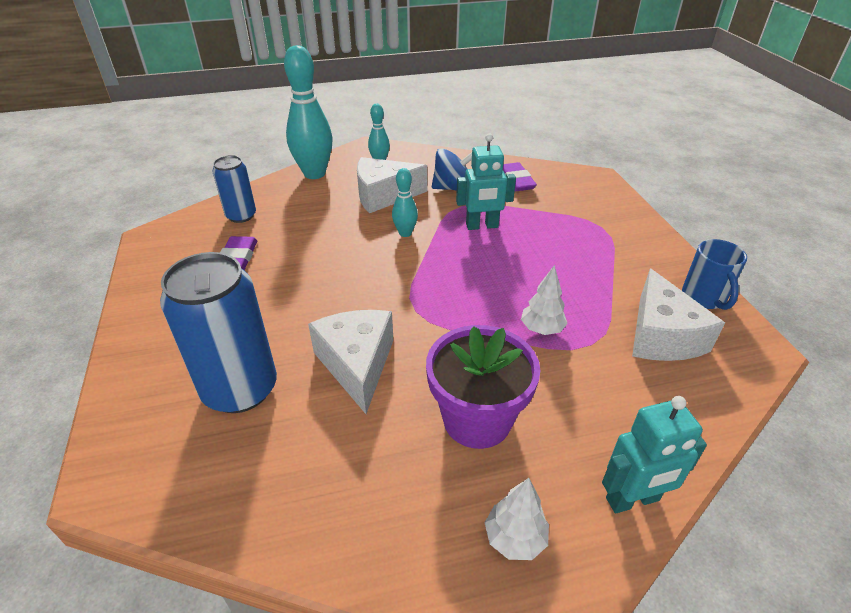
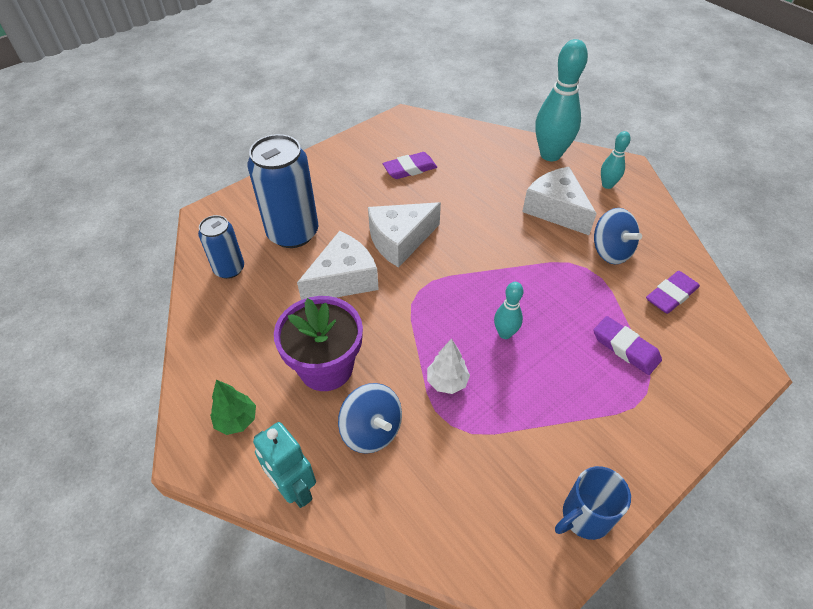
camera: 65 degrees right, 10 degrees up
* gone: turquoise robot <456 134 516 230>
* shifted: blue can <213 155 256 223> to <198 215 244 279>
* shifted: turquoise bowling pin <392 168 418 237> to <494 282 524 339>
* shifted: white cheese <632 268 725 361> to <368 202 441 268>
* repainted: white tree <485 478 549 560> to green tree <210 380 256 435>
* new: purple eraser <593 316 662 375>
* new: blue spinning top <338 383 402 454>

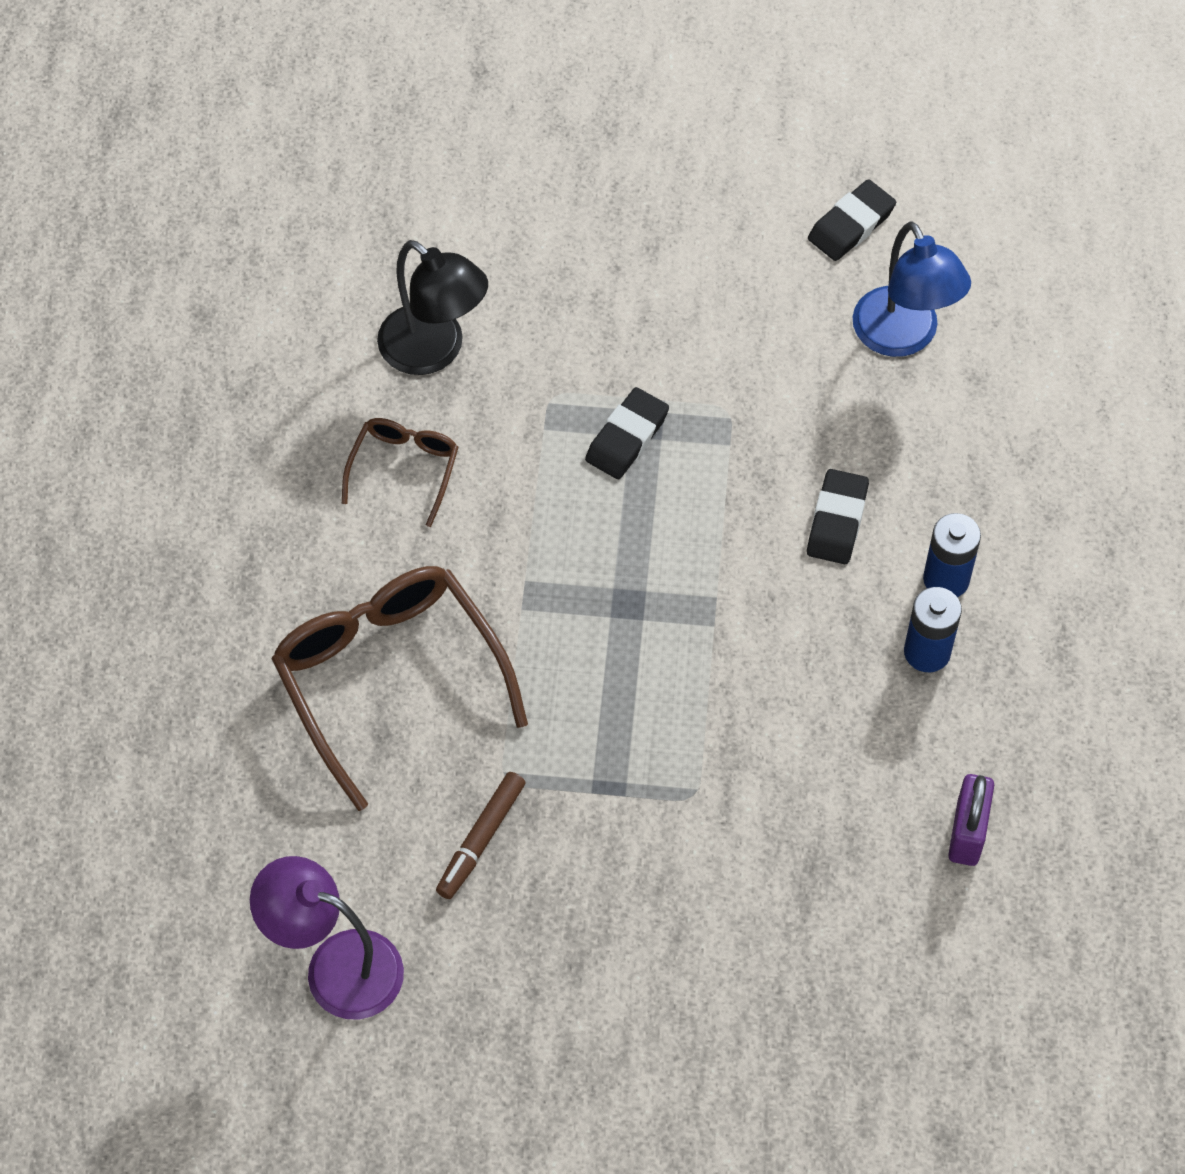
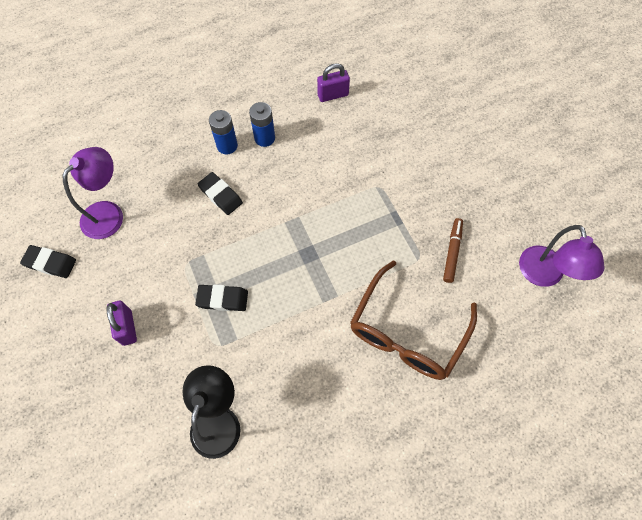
camera: 120 degrees left, 5 degrees up
* repainted: blue lamp <853 222 971 357> to purple lamp <62 147 123 239>
* gone: brown glasses <342 418 459 527>
* rotated: black eraser <807 469 869 564> = <198 172 243 215> 60 degrees clockwise
* rotated: brown marker <436 772 525 899> = <443 218 463 283> 75 degrees counterclockwise
* new: purple padlock <106 301 137 346>

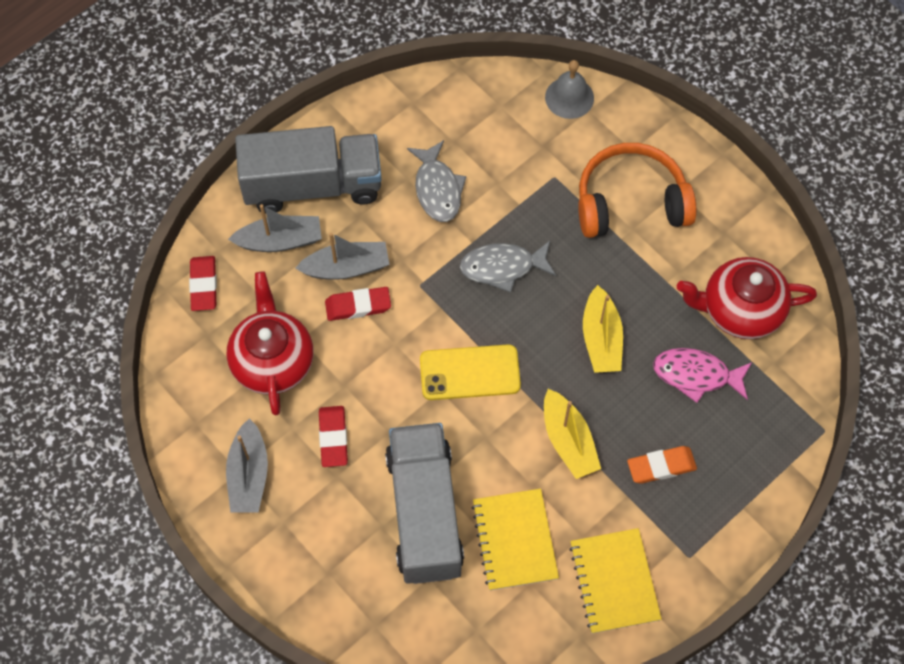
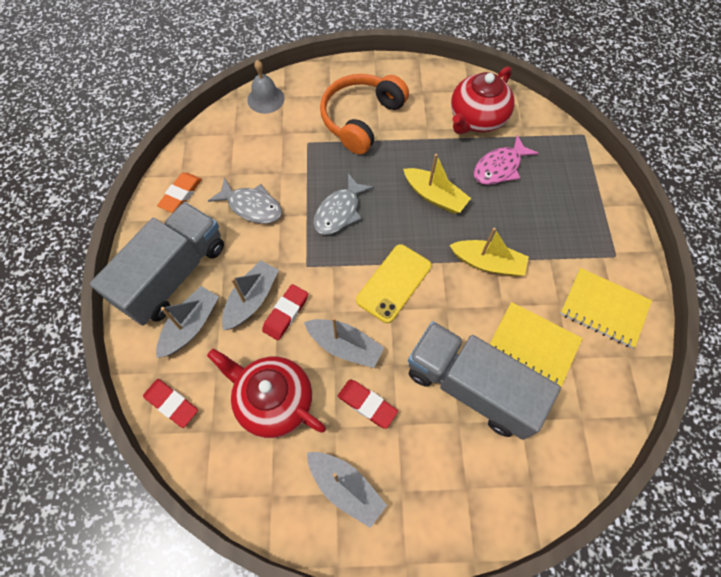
camera: 50 degrees left, 0 degrees up
* shifted: orange eraser <627 446 697 484> to <157 173 202 213>
* new: grey boat <304 317 384 368>

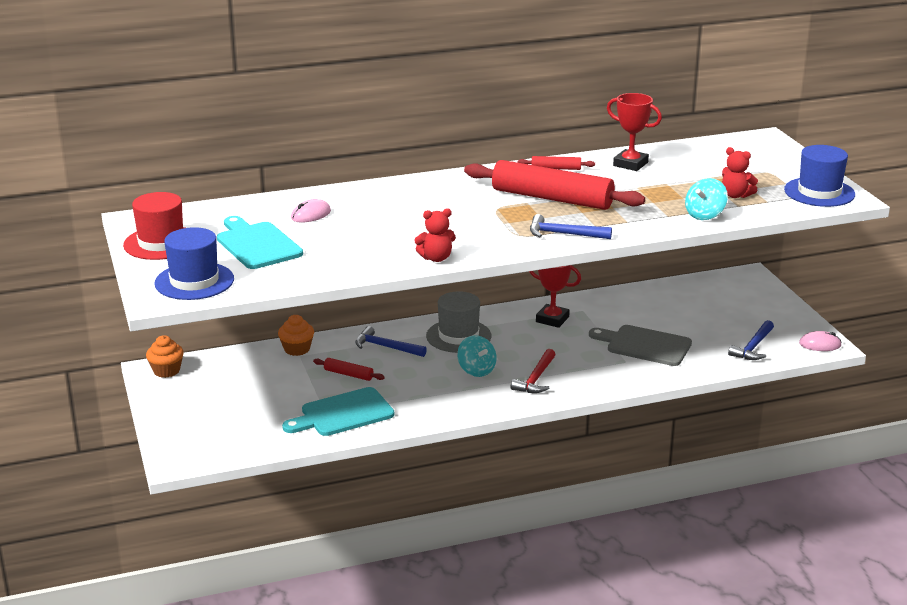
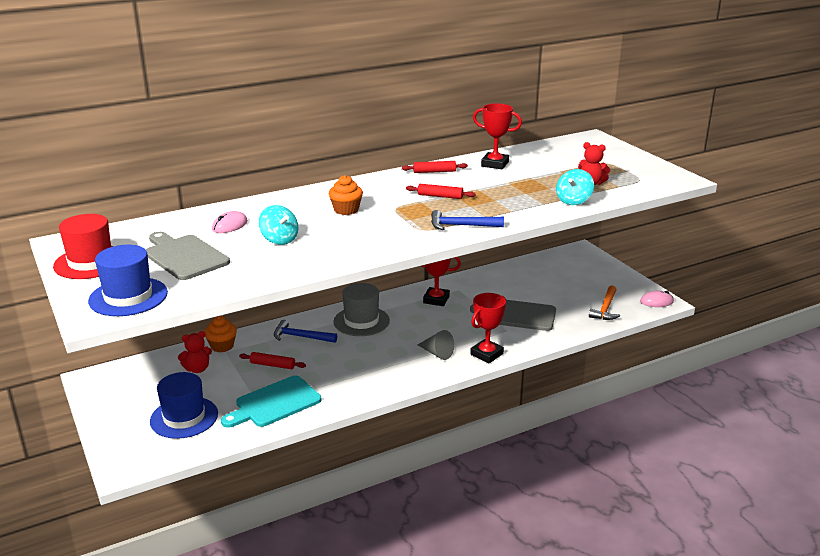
camera: 10 degrees left, 0 degrees up
* shifted: blue hat <784 145 855 207> to <150 372 218 439>
* scaled: red rolling pin <464 160 645 210> = <406 184 476 199> x0.43
* shifted: red teddy bear <414 208 456 262> to <178 331 212 373>
* repainted: turquoise cutting board <217 216 303 269> to grey cutting board <146 232 230 280>
* repainted: blue hammer <728 320 774 360> to orange hammer <589 285 620 320>
* shifted: orange cupcake <146 335 184 378> to <329 175 363 215>
* shifted: turquoise spinning top <457 335 497 377> to <259 205 299 245>
* swapped: red hammer <511 349 556 393> to grey cone <418 330 454 360>
* new: red trophy <470 293 506 363>

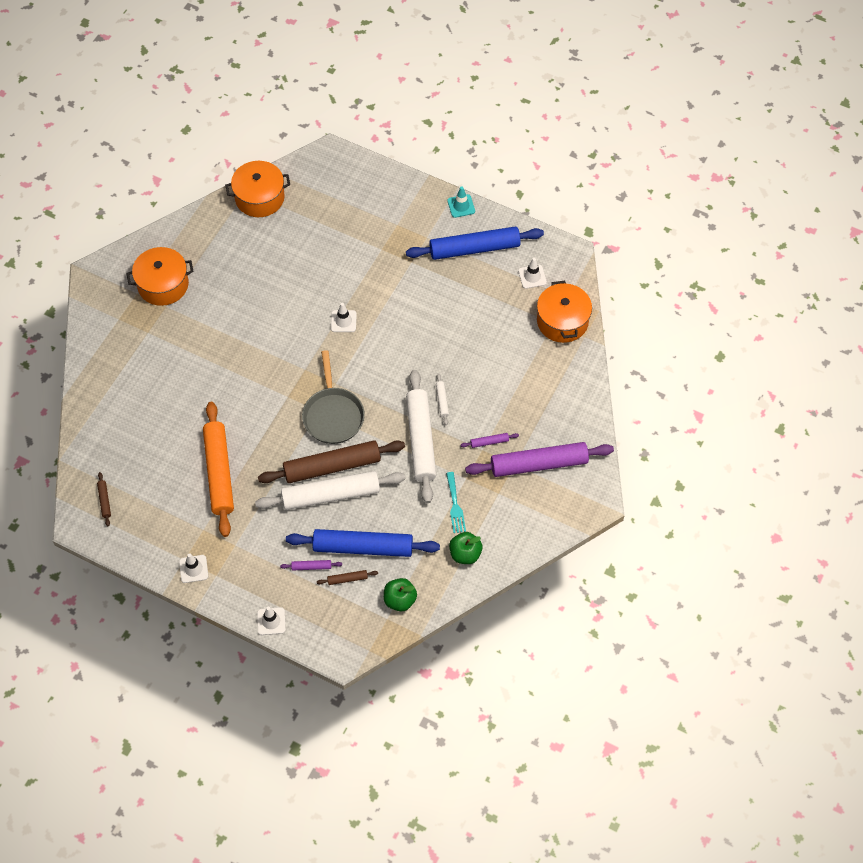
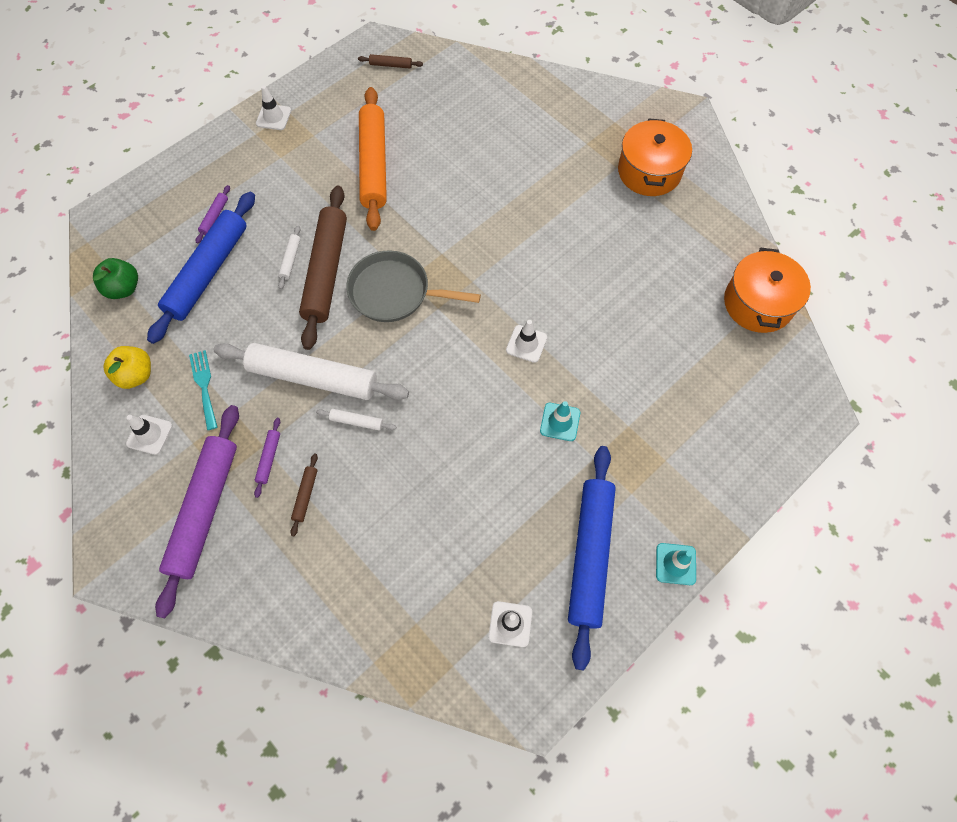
camera: 110 degrees right, 5 degrees up
* gone: orange pot <537 281 592 343>
* rotated: orange rolling pin <203 402 234 537> = <359 87 387 231> 75 degrees clockwise
* scaled: white rolling pin <255 471 405 510> = <278 226 300 289> x0.40
* rotated: turquoise fork <446 472 466 533> = <189 350 218 430> 60 degrees clockwise
* repainted: green apple <449 532 483 564> to yellow apple <103 346 151 389>
* shifted: brown rolling pin <317 570 378 585> to <291 453 318 536>
* shifted: white traffic cone <257 607 286 635> to <126 415 173 455>
* new: turquoise traffic cone <540 401 580 441>

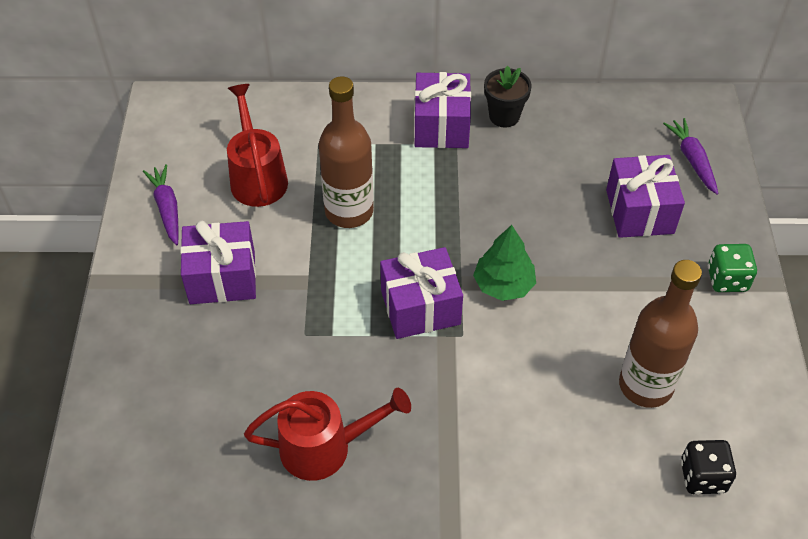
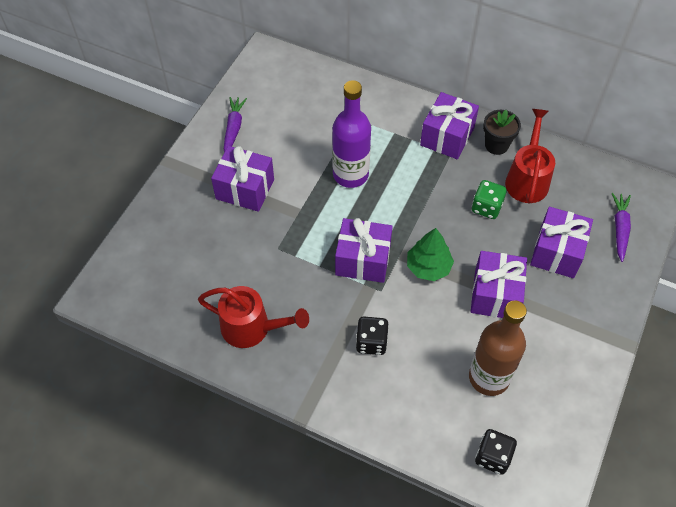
camera: 25 degrees right, 5 degrees up
* repainted: brown bottle <319 76 374 228> to purple bottle <332 80 371 188>
* shifted: red watering can <227 84 288 207> to <505 109 555 204>
* shifted: green dice <708 244 757 292> to <472 180 507 219>
* new: purple gift <471 251 527 318>
* new: black dice <356 316 389 355>

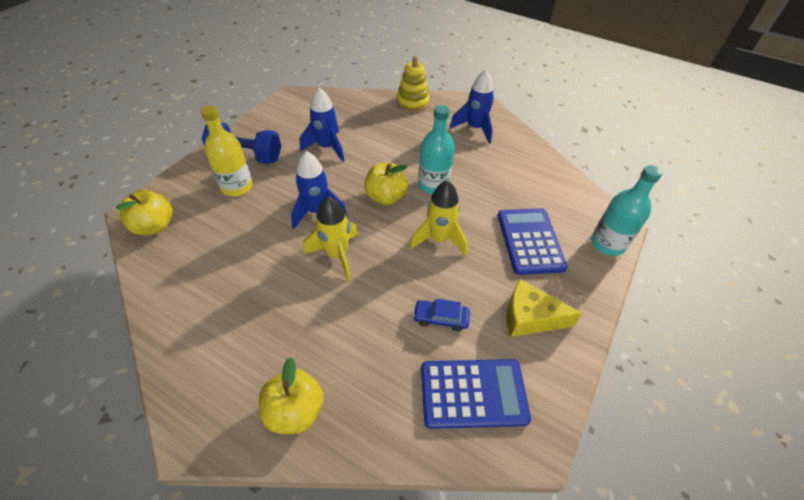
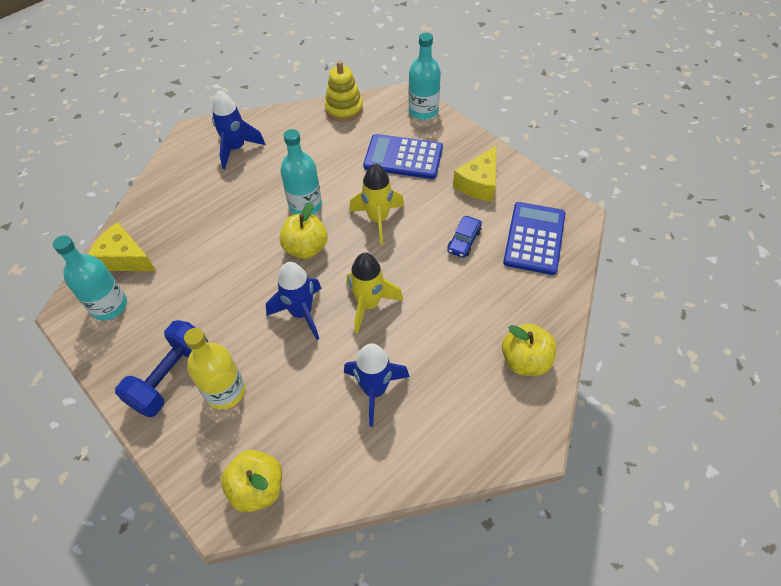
camera: 70 degrees left, 5 degrees up
* shifted: yellow stacking toy <396 56 430 112> to <325 61 363 122>
* shifted: blue rocket <299 87 345 162> to <344 343 410 427>
* new: yellow cheese <88 222 156 271>
* new: turquoise bottle <53 235 127 320>

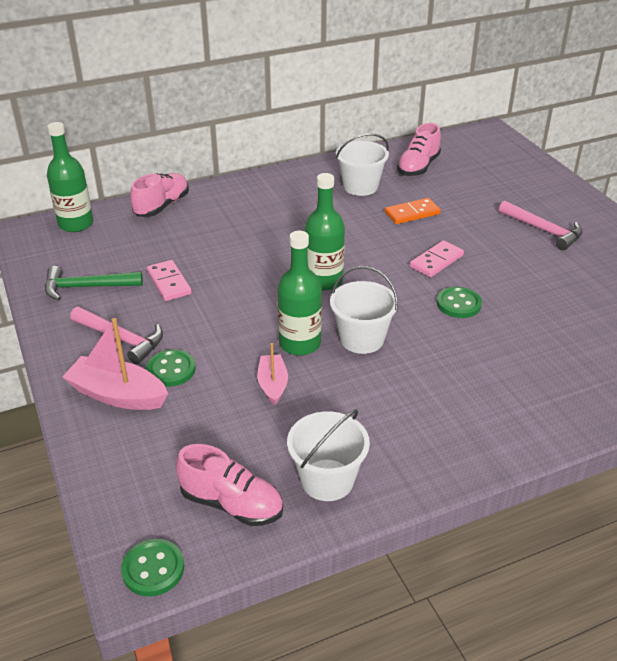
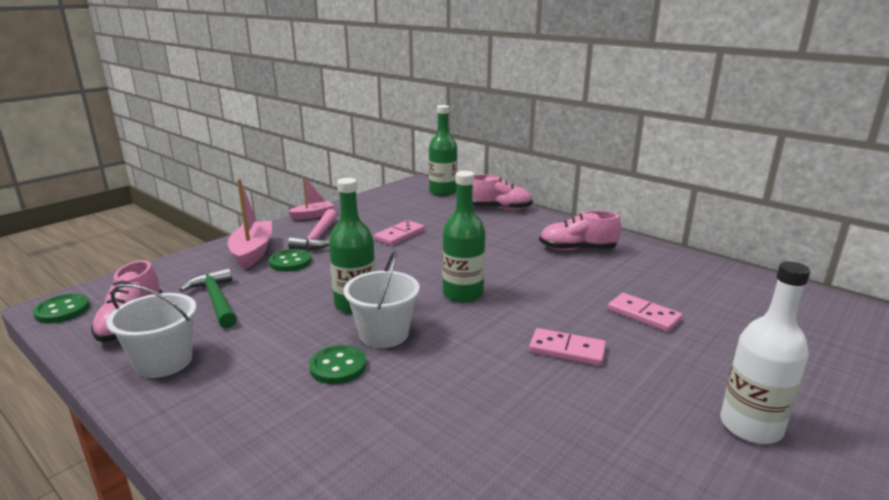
camera: 65 degrees right, 15 degrees down
* shifted: pink shoe <397 123 441 176> to <539 211 621 251>
* gone: white bucket <336 133 389 196>
* repainted: orange domino <385 198 441 224> to pink domino <608 293 682 332>
* swapped: pink hammer <499 200 583 250> to white bottle <720 261 810 444>
* shifted: green hammer <45 266 143 301> to <179 267 237 328>
* shifted: green button <437 286 482 318> to <309 345 366 384>
* shifted: pink boat <257 343 288 405> to <288 176 334 220>

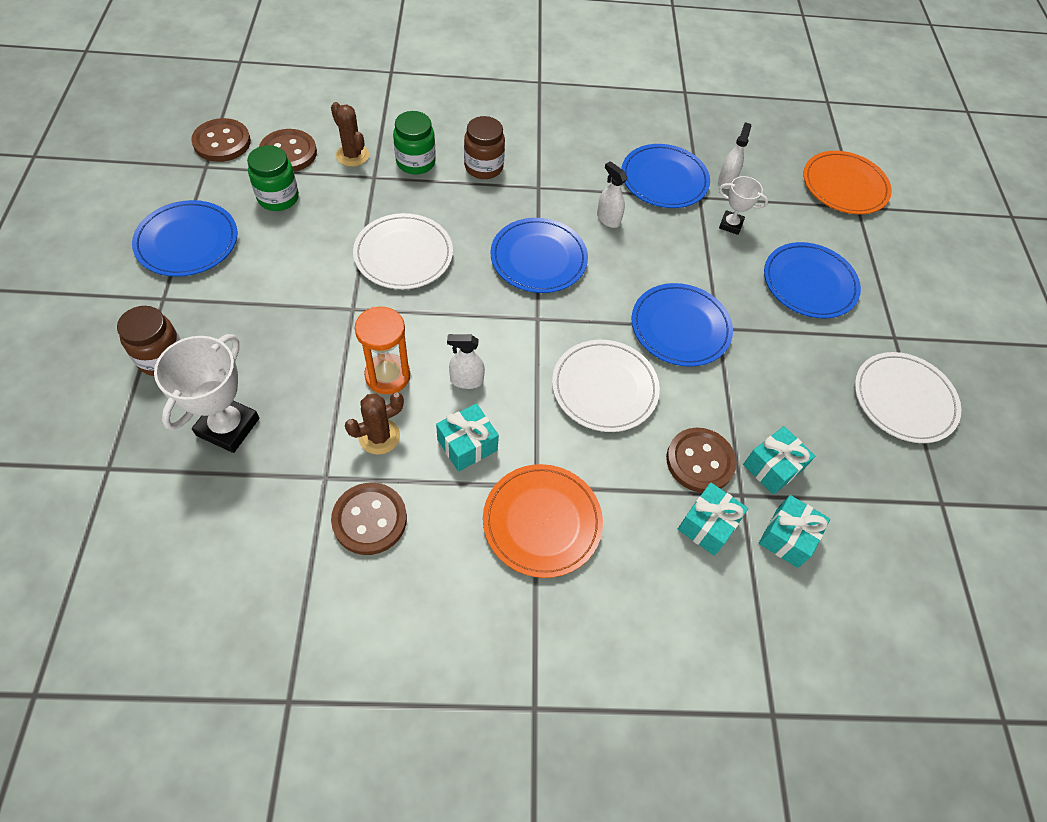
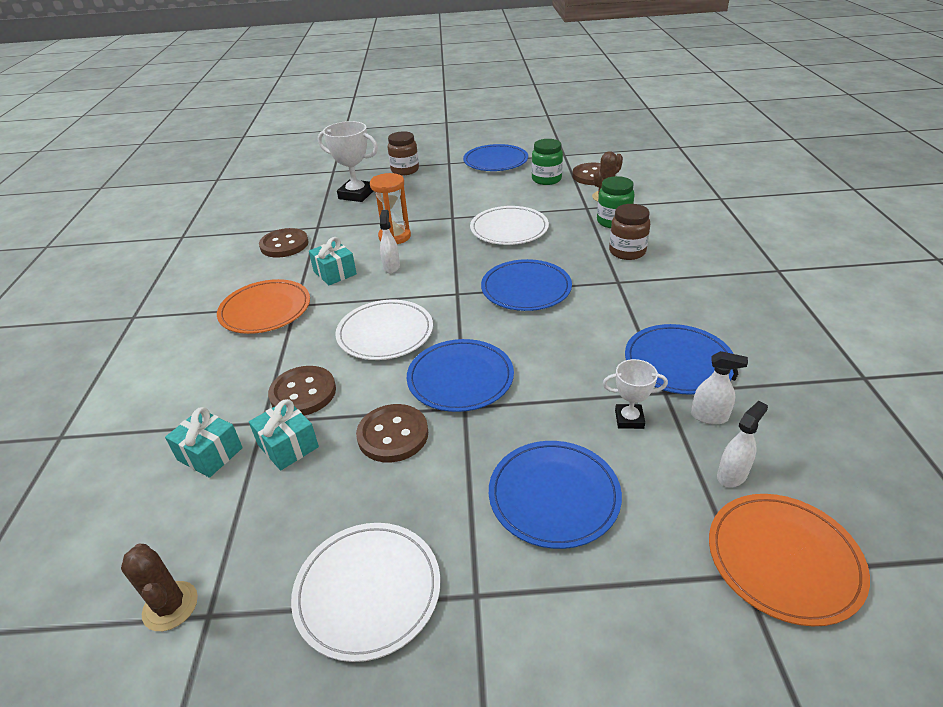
camera: 95 degrees right, 20 degrees down
* shifted: brown button <191 118 251 162> to <356 404 428 462>
* shifted: white spray bottle <597 161 627 228> to <717 401 768 487>
* rotated: white trophy <719 176 768 235> = <603 359 668 429> 75 degrees clockwise
* shifted: brown cactus <345 392 404 455> to <121 544 198 631>
* gone: turquoise gift <678 482 748 556>

